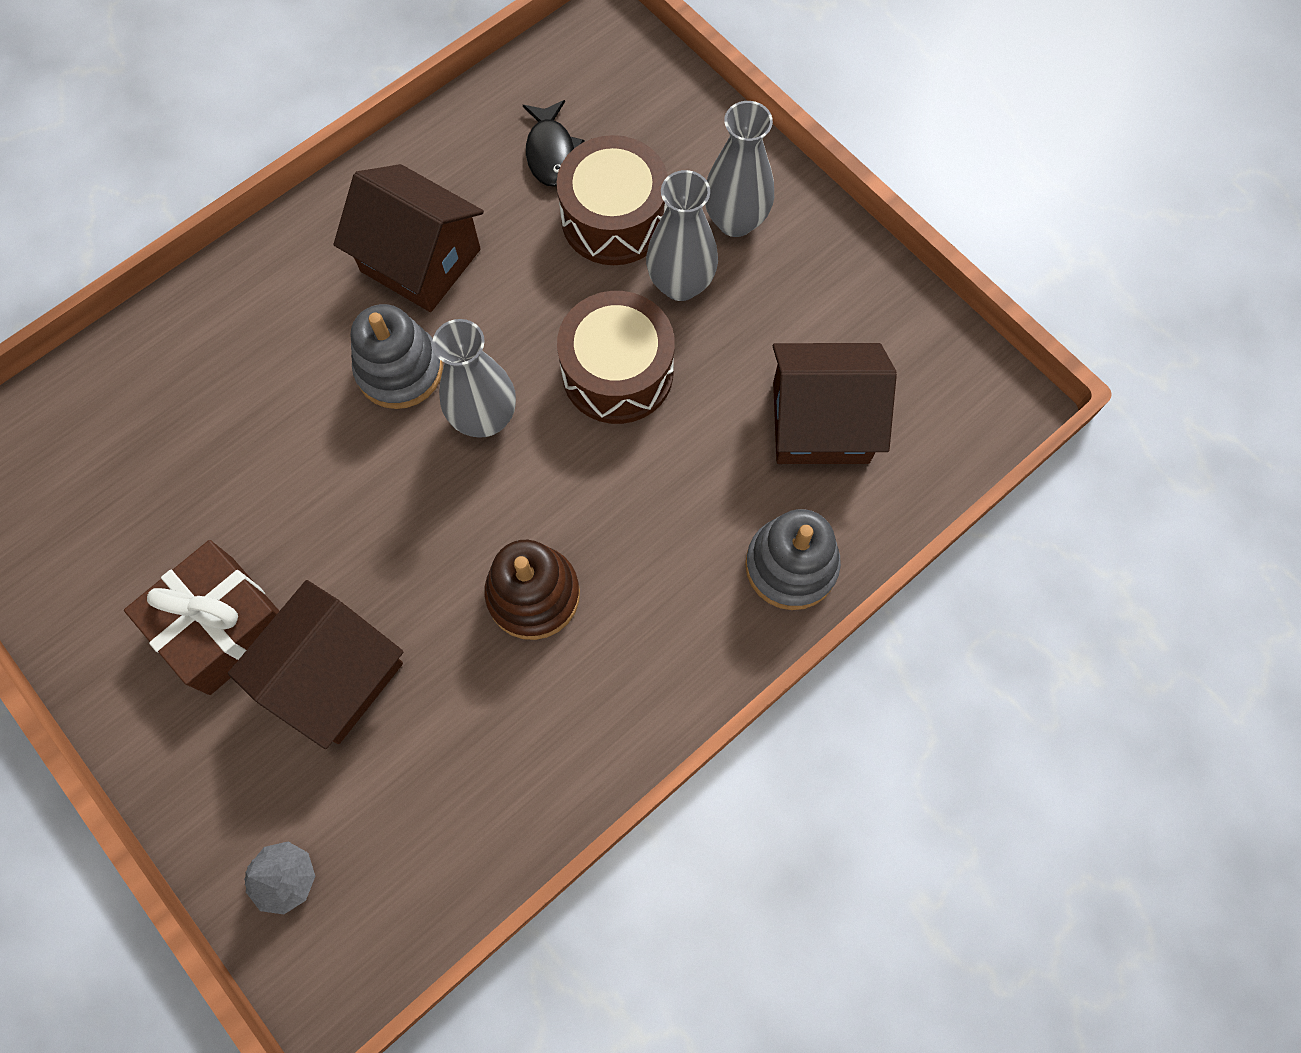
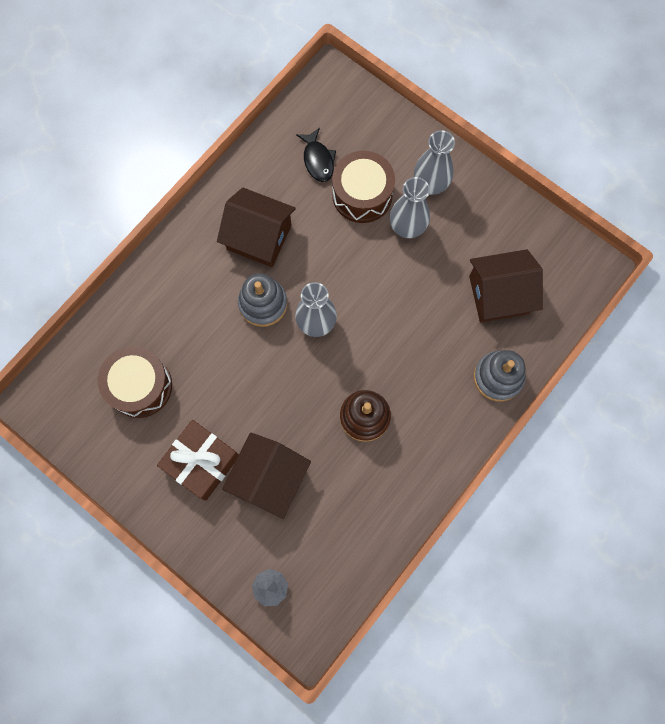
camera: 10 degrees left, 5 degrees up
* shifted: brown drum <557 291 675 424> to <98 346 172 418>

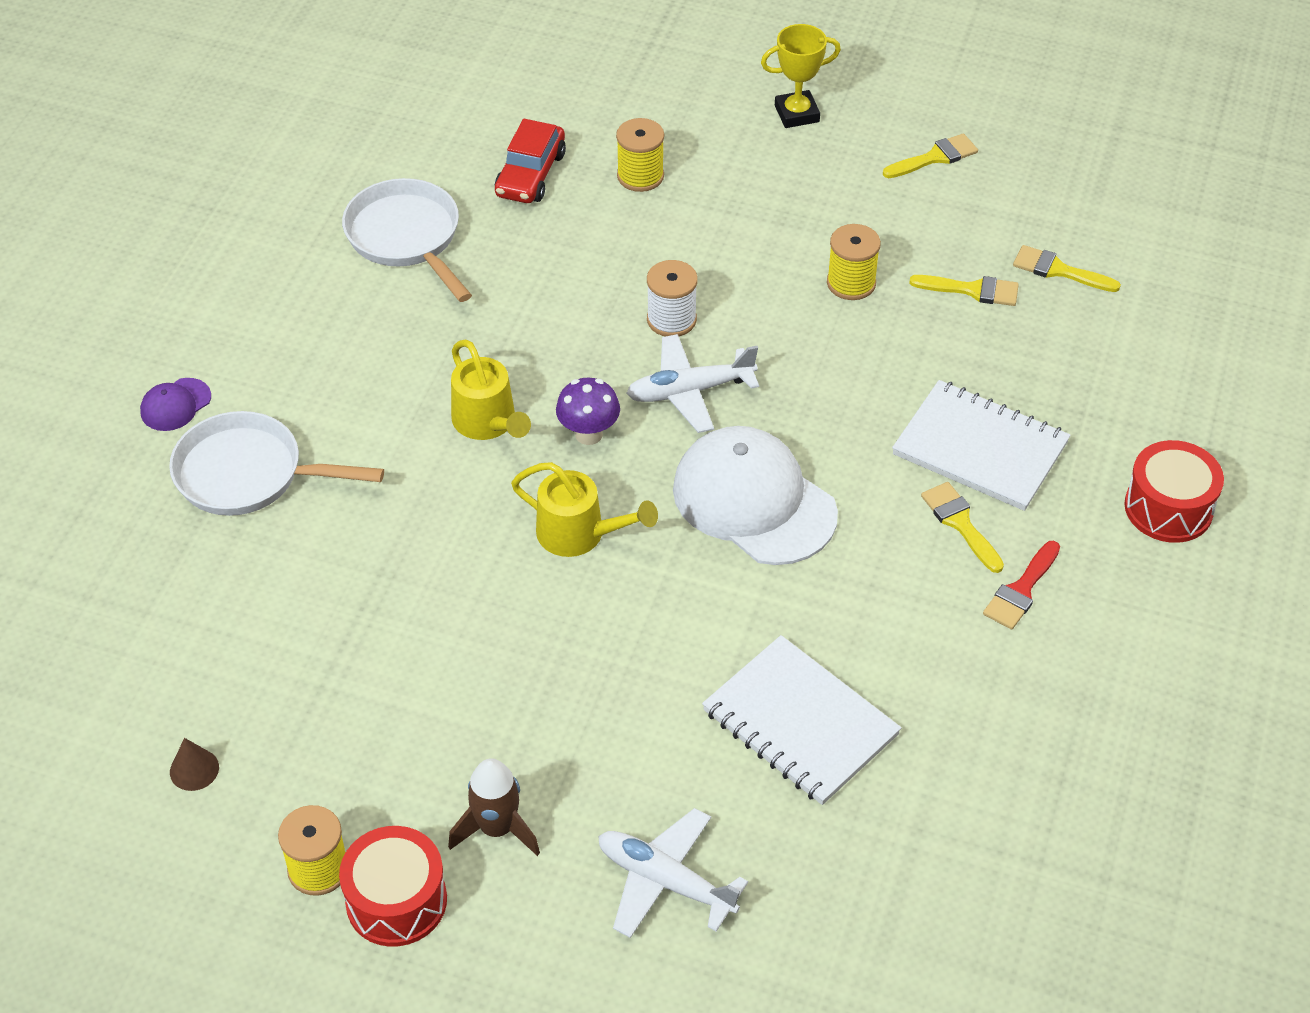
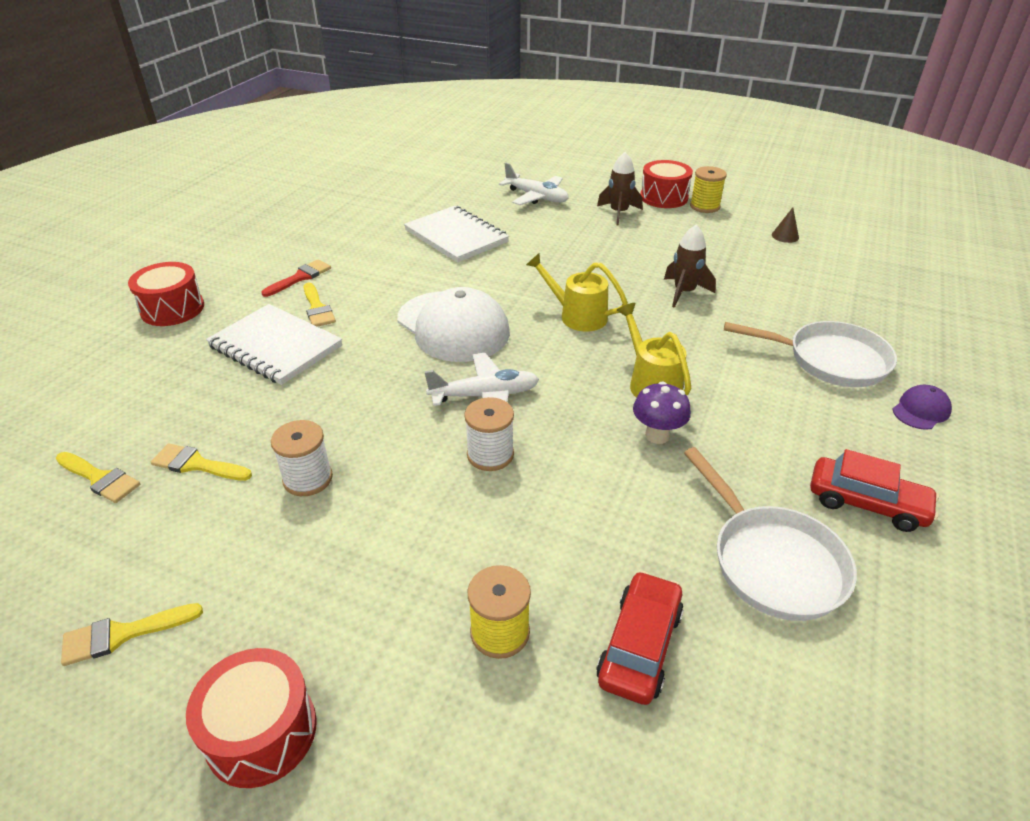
camera: 175 degrees left, 10 degrees down
* swapped: yellow trophy <761 24 841 128> to red drum <186 648 317 788>
* repainted: yellow spool <827 224 881 300> to white spool <271 420 333 496>
* shifted: purple mushroom <556 378 620 445> to <633 381 691 444>
* new: brown rocket <664 225 716 308>
* new: red car <810 449 939 532>

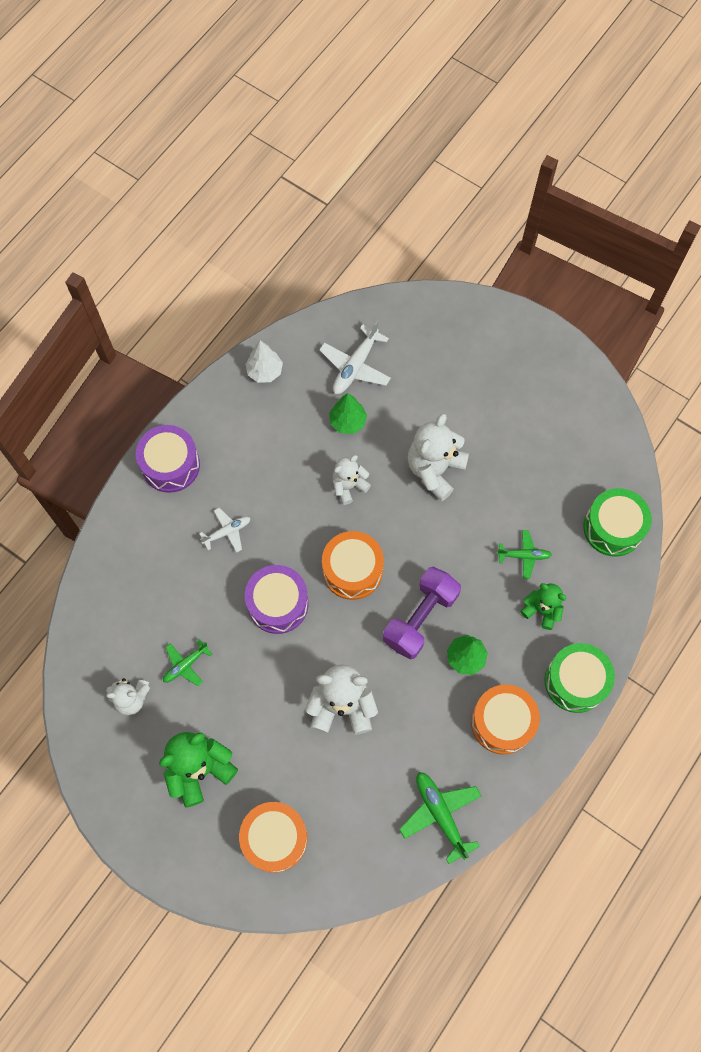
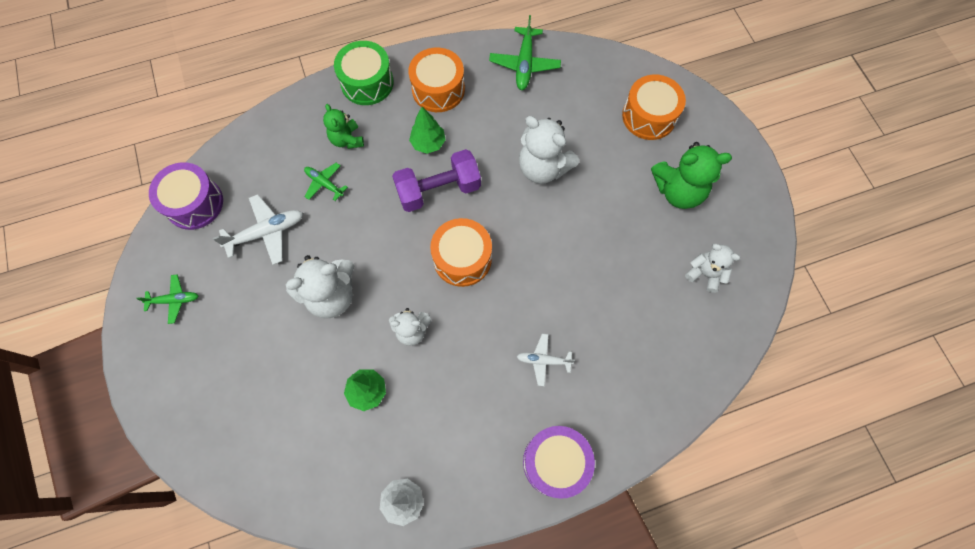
camera: 145 degrees left, 0 degrees up
* shifted: white plane <319 321 391 394> to <213 194 303 265>
* gone: green drum <583 488 652 557>
* shifted: purple drum <245 565 308 634> to <149 162 223 230>
* shifted: green plane <163 639 212 686> to <136 275 198 324>

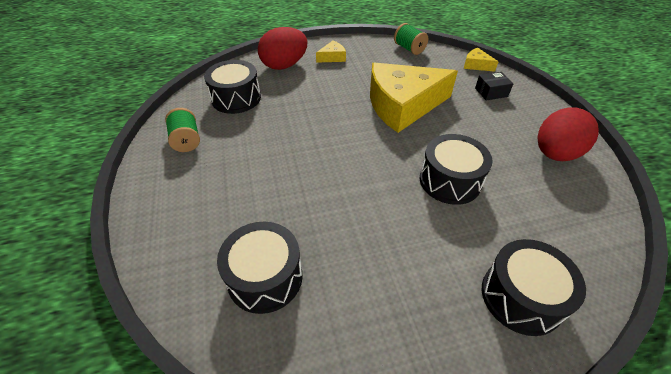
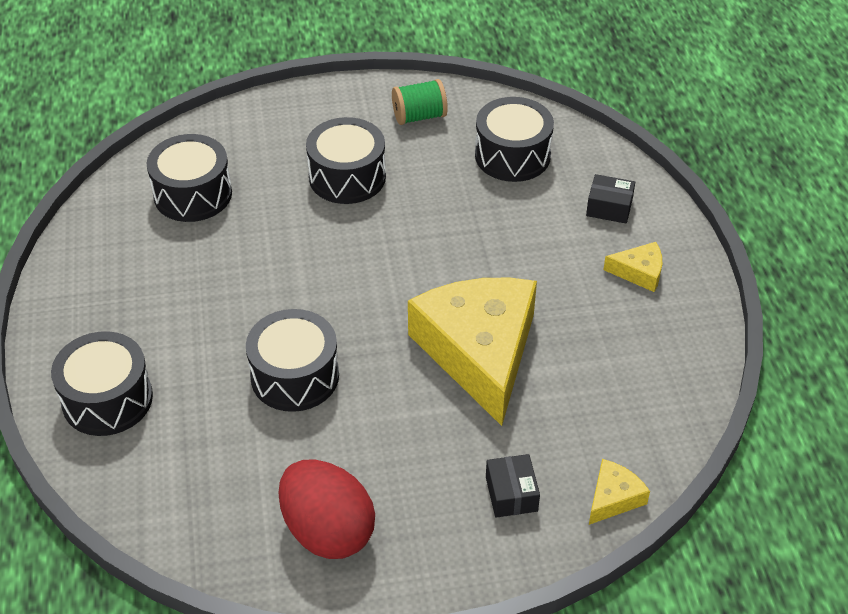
camera: 95 degrees right, 0 degrees up
* gone: green spool <394 23 428 55>
* swapped: red egg <258 27 307 70> to black box <586 174 635 223>
* rotated: yellow cheese <316 41 346 63> = <603 242 662 292> 60 degrees counterclockwise
* new: black drum <306 117 386 204>

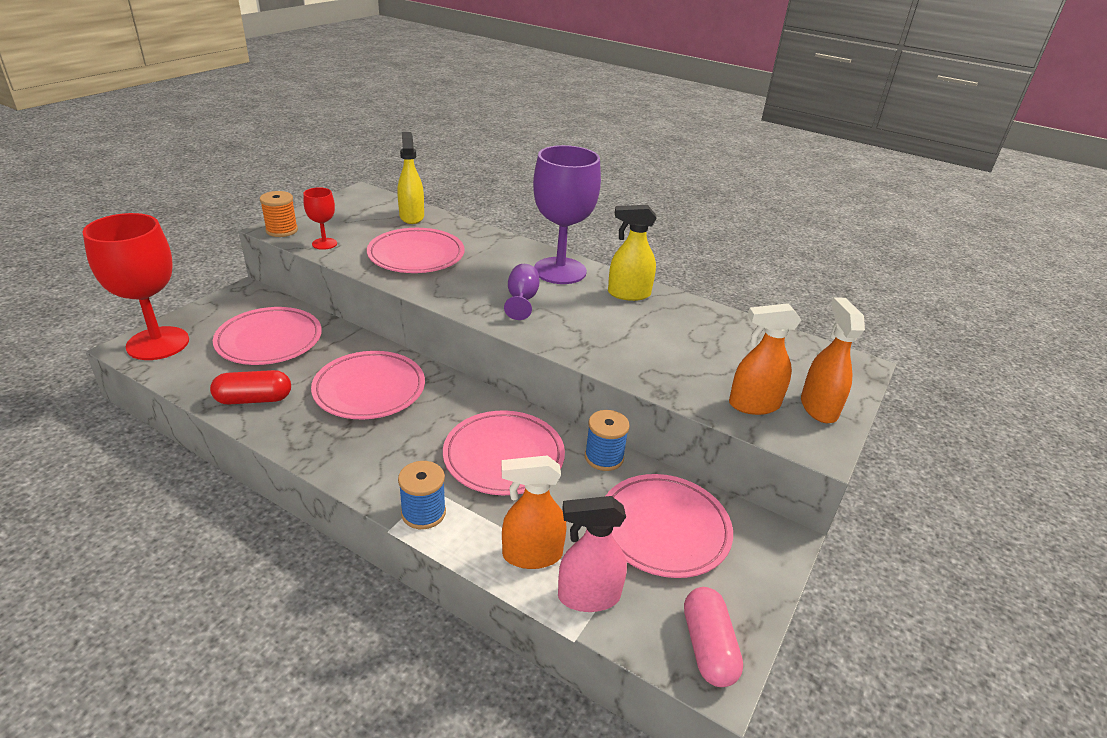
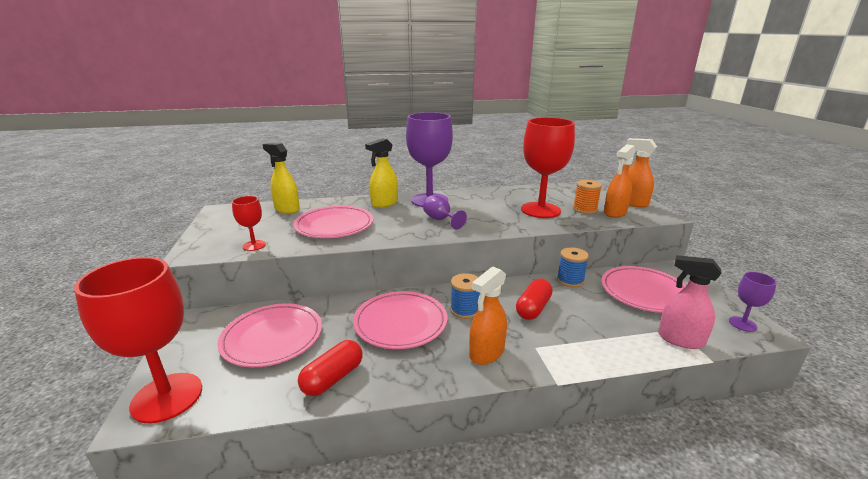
camera: 40 degrees left, 10 degrees down
* shifted: orange spool <260 191 298 237> to <573 180 602 214>
* shifted: yellow spray bottle <608 205 656 301> to <365 138 398 208>
* swapped: pink plate <443 411 565 495> to red capsule <516 278 553 320>
* shifted: orange spray bottle <501 455 566 569> to <469 266 507 365>
* shifted: blue spool <398 461 446 529> to <450 273 480 319>
* rotated: pink spray bottle <558 496 627 612> = <658 255 722 349> 75 degrees clockwise
* swapped: pink capsule <684 587 743 687> to purple goblet <729 272 777 332>
* new: red goblet <521 117 575 218>

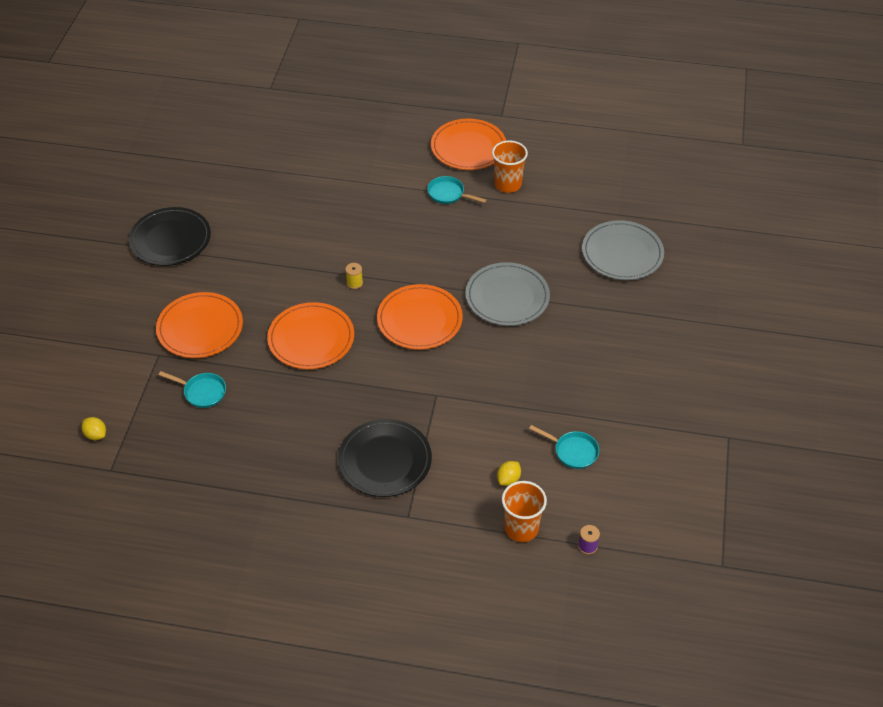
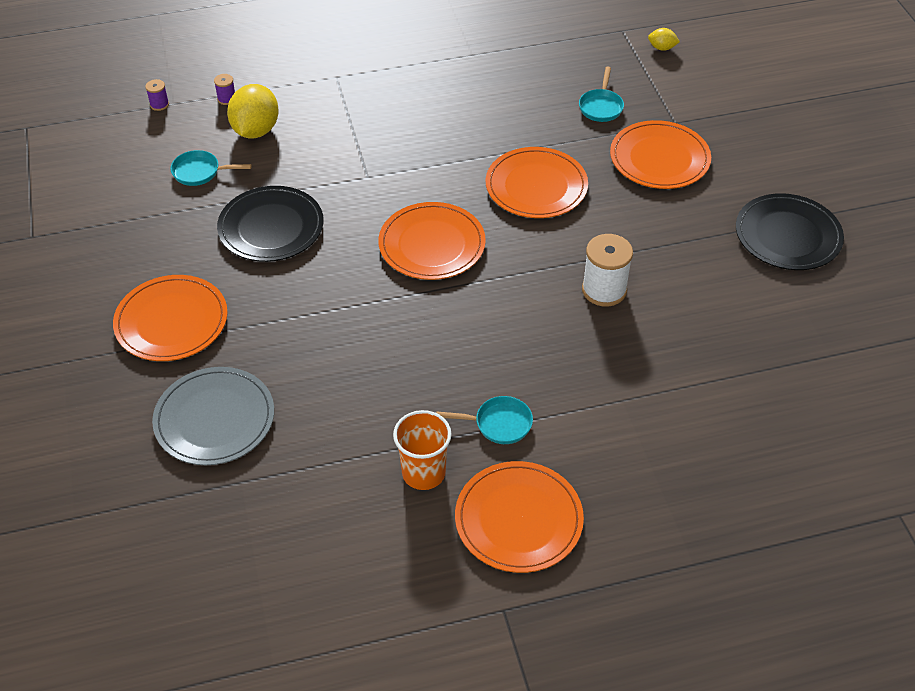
camera: 155 degrees right, 0 degrees up
* gone: grey plate <465 262 550 326>
* gone: yellow spool <345 263 363 289>
* rotated: turquoise pan <159 371 226 408> = <579 67 624 122> 75 degrees counterclockwise
* shifted: black plate <338 419 432 497> to <217 186 324 262>
* scaled: yellow lemon <497 461 521 486> = <227 84 279 138> x2.10
* swapped: orange cup <502 481 547 542> to purple spool <214 74 235 105>
* new: white spool <582 234 633 306>
* new: orange plate <113 275 228 361>

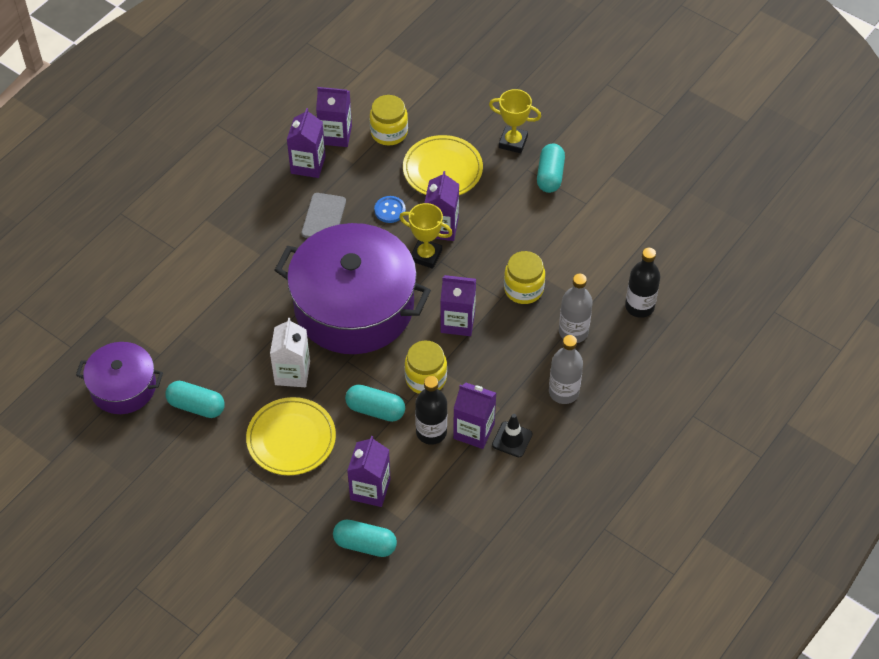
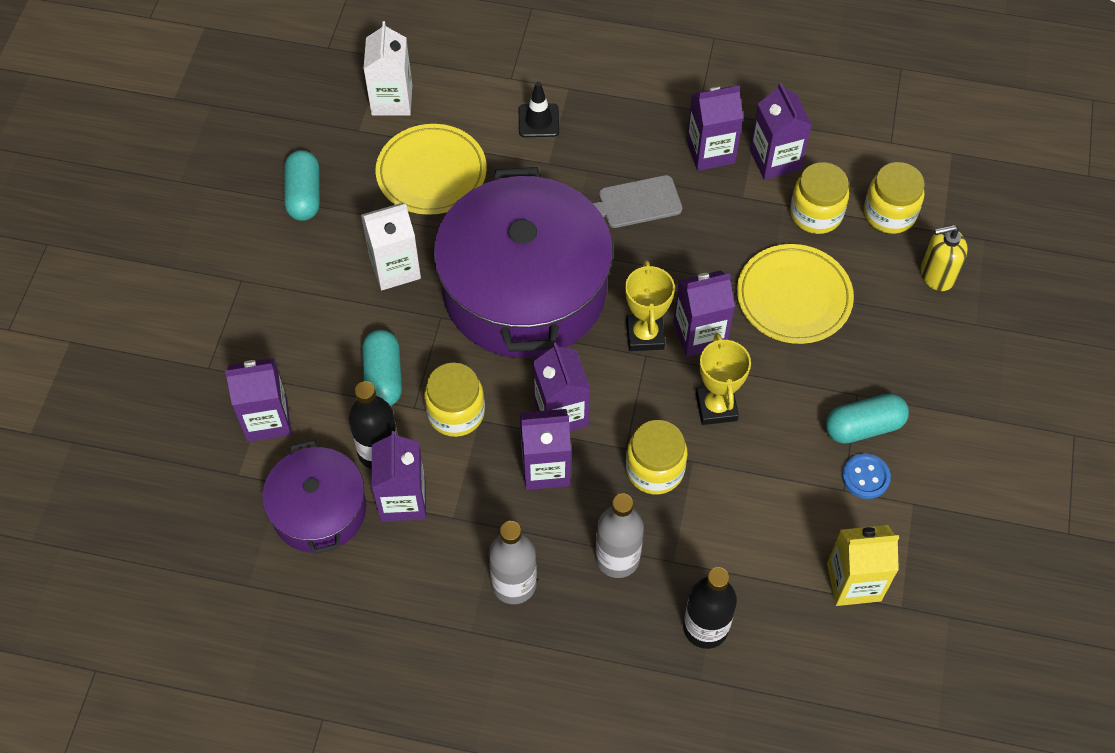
camera: 65 degrees right, 5 degrees up
* shifted: yellow trophy <489 89 541 153> to <696 333 751 425>
* shifted: blue button <374 196 406 223> to <842 453 891 499>
* shifted: purple pot <76 342 163 414> to <262 440 366 554>
* shifted: yellow plate <246 397 336 475> to <376 124 487 215>
* shifted: black traffic cone <492 414 532 457> to <519 82 559 137>
* gone: turquoise capsule <333 520 397 557>
* new: white carton <364 21 412 116>
* new: yellow jar <864 162 925 234>
* new: yellow soap dispenser <921 225 968 291>
* new: purple carton <520 409 571 490>
* new: yellow carton <827 525 899 606>

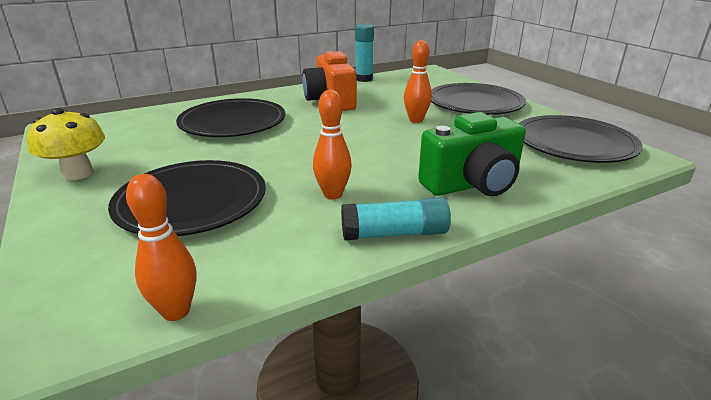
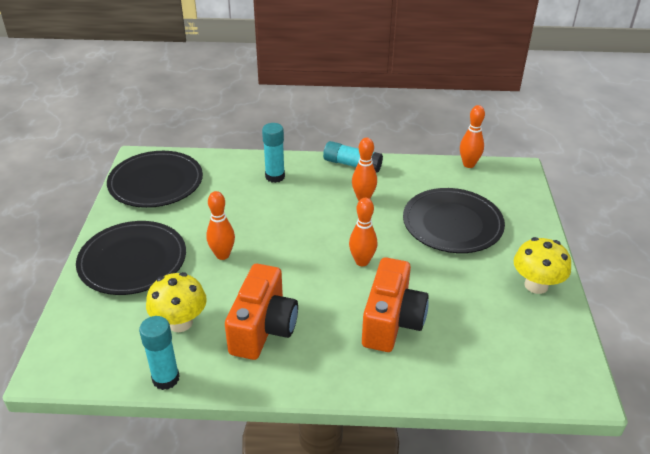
camera: 150 degrees left, 10 degrees up
* swapped: black plate <176 98 286 137> to orange camera <362 257 429 352>
* swapped: green camera <418 112 526 196> to turquoise glue stick <262 123 285 183>
* new: orange bowling pin <349 198 377 266>
* new: yellow mushroom <146 272 207 332>

